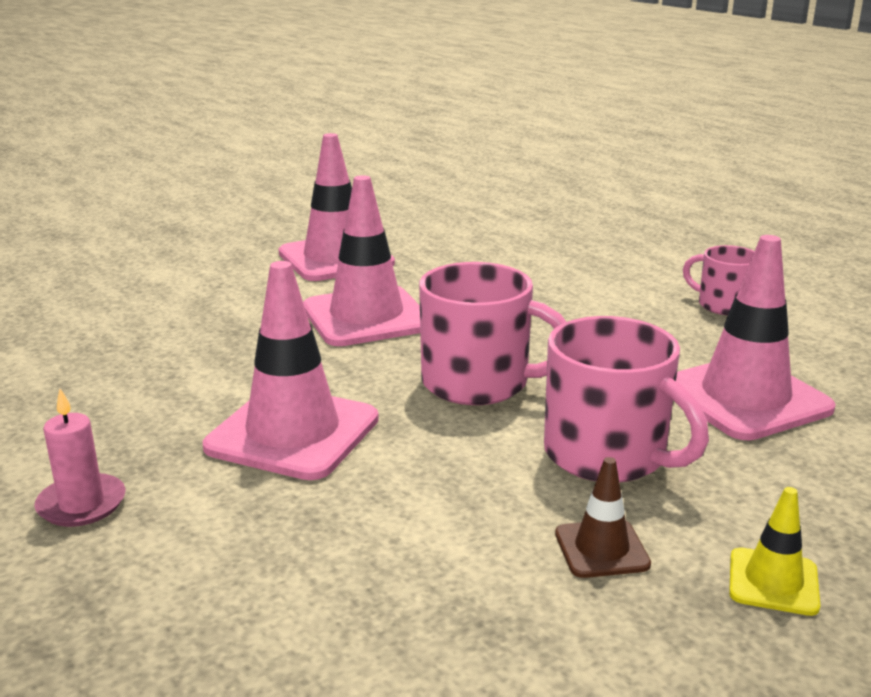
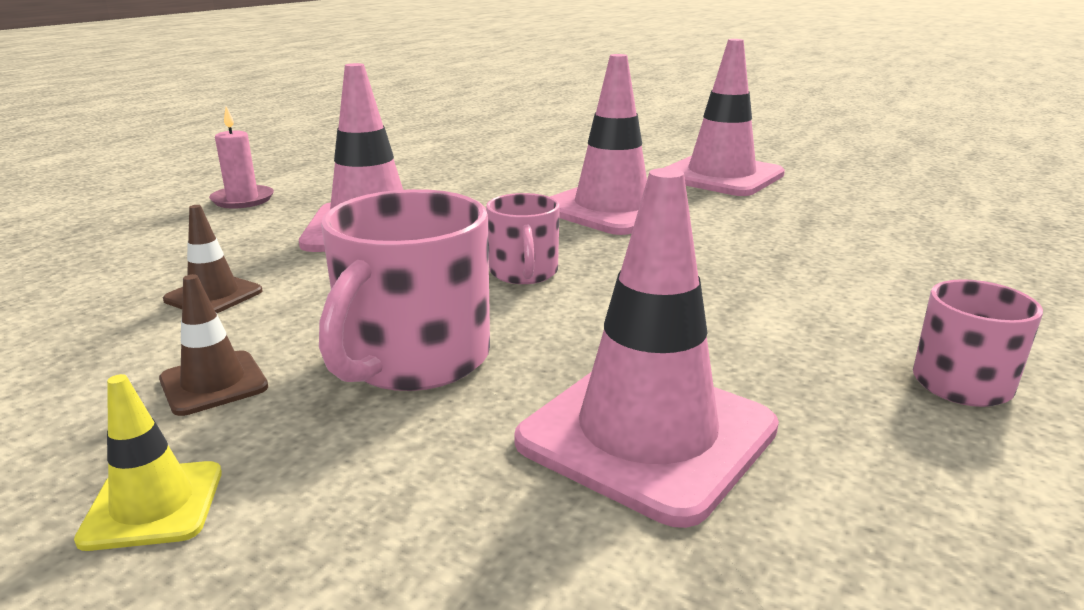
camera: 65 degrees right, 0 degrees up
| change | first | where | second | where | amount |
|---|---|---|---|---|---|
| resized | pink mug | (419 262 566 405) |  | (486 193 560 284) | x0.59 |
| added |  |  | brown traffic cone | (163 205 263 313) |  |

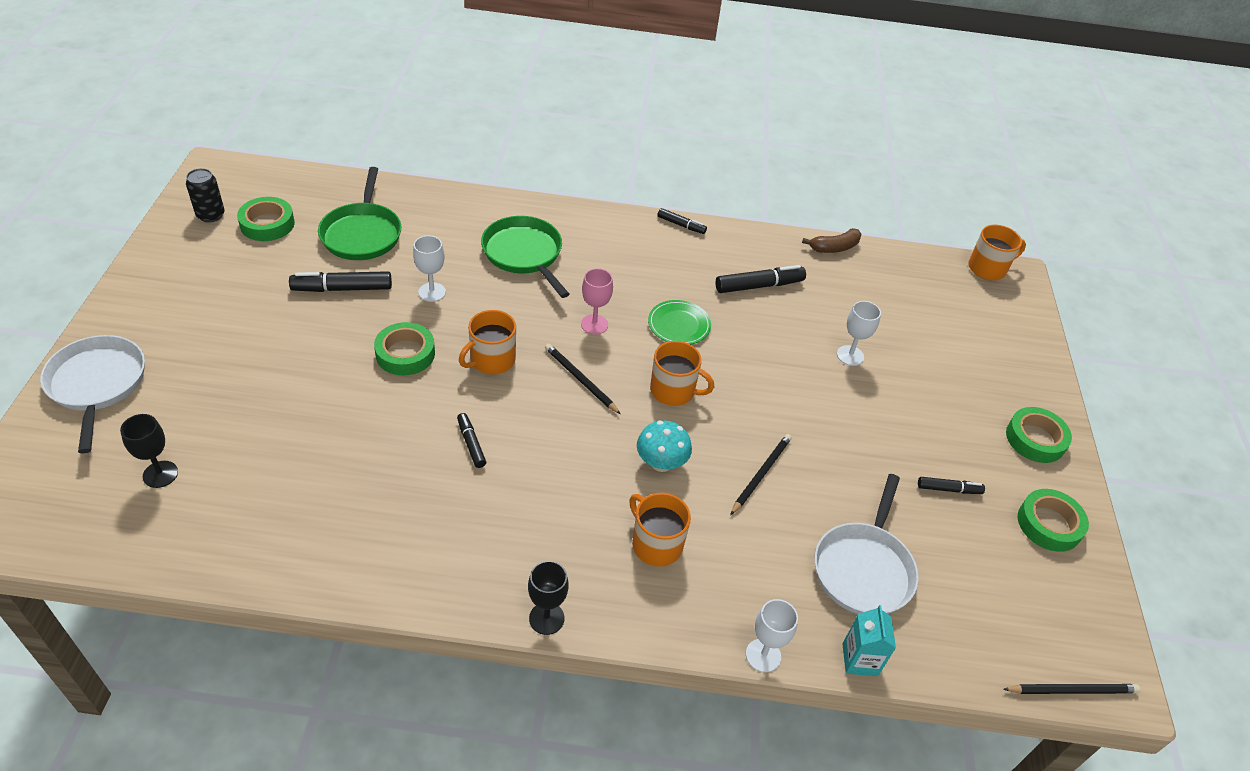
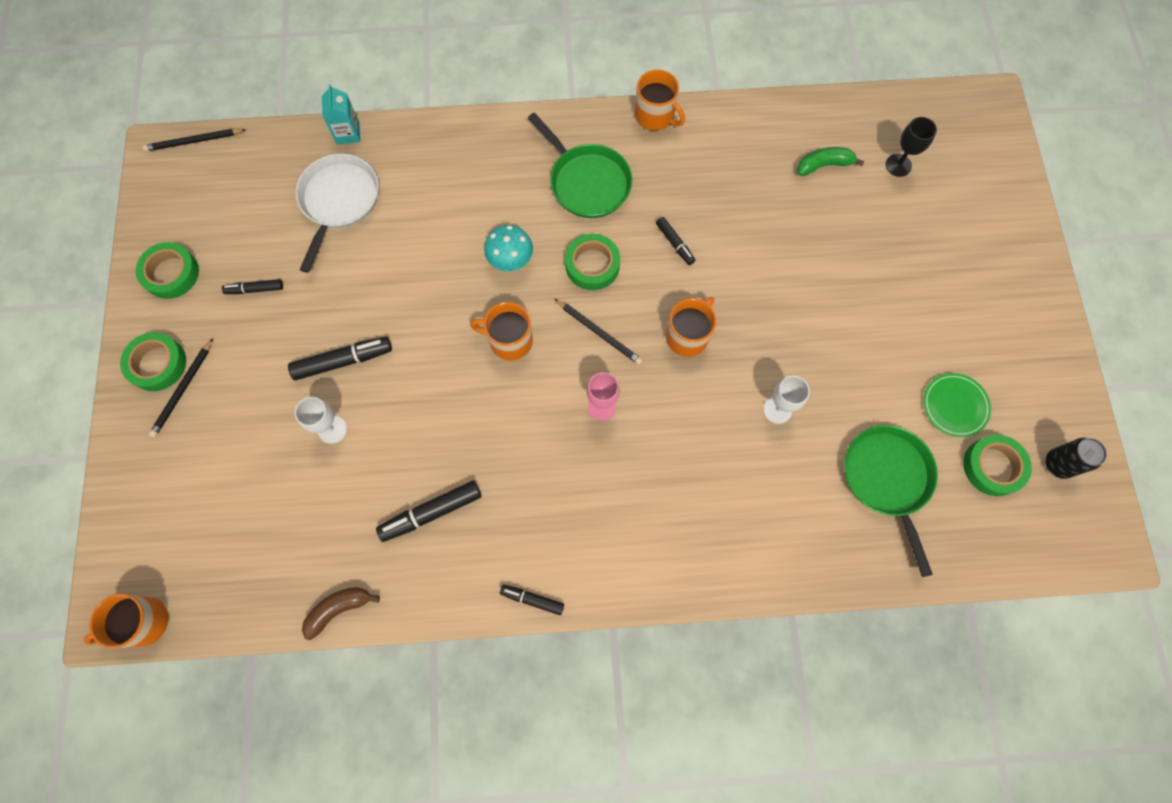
camera: 175 degrees right, 25 degrees up
| change | first | where | second | where | amount |
|---|---|---|---|---|---|
| moved | green pan | (481 216 570 298) |  | (528 113 633 218) |  |
| moved | black marker | (289 271 392 292) |  | (288 337 392 380) |  |
| moved | green plate | (648 300 711 345) |  | (923 373 991 437) |  |
| moved | green tape | (374 322 435 376) |  | (565 234 620 290) |  |
| removed | white pan | (40 335 145 454) |  |  |  |
| moved | black pencil | (730 434 792 515) |  | (149 338 213 438) |  |
| moved | orange mug | (629 493 691 567) |  | (635 70 685 131) |  |
| removed | black goblet | (528 561 569 635) |  |  |  |
| removed | white goblet | (746 599 798 672) |  |  |  |
| added |  |  | green banana | (797 147 864 176) |  |

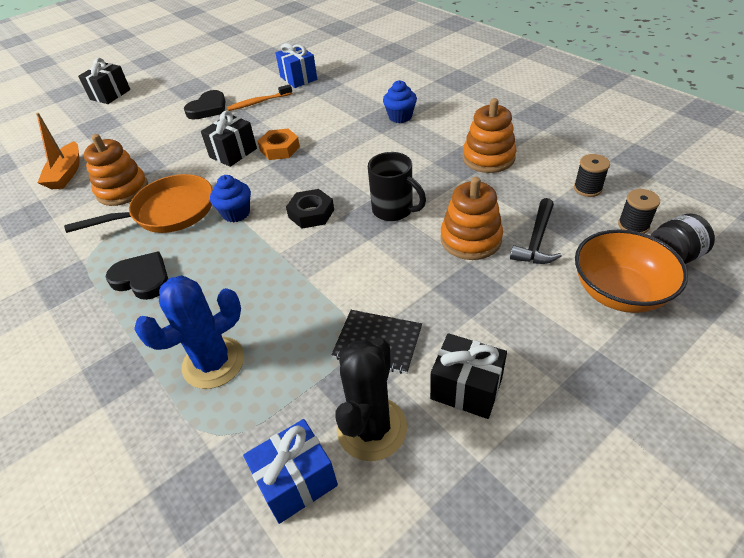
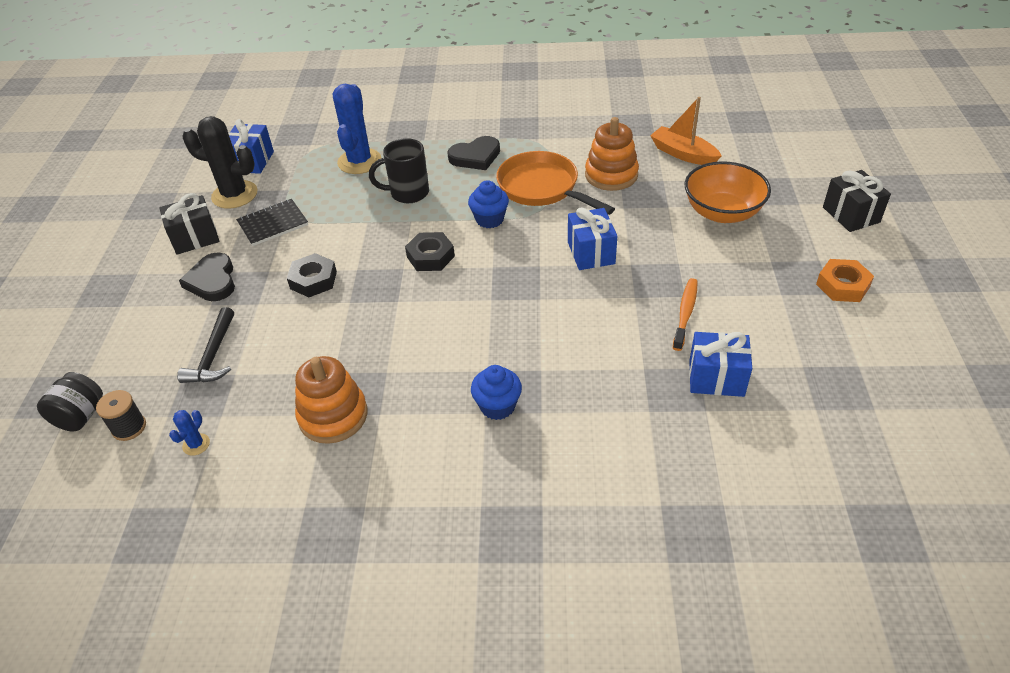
camera: 130 degrees right, 0 degrees up
| change | first | where | second | where | amount |
|---|---|---|---|---|---|
| moved | black heart | (184 90 225 120) |  | (179 253 235 301) |  |
| recoloured | black gift | (201 110 257 167) | blue gift | (568 207 617 270) |  |
| moved | orange nut | (258 128 300 160) |  | (816 259 874 302) |  |
| moved | black mug | (368 152 426 221) |  | (369 138 429 203) |  |
| replaced | black spool | (574 154 610 197) | blue cactus | (169 410 210 456) |  |
| turned | orange pan | (64 174 213 233) |  | (496 151 615 215) | 120 degrees clockwise |
| removed | orange stacking toy | (440 177 503 260) |  |  |  |
| turned | black hammer | (510 198 562 264) |  | (177 307 234 383) | 150 degrees counterclockwise |
| moved | orange bowl | (575 229 688 313) |  | (685 161 771 223) |  |
| turned | black cactus | (335 338 407 461) |  | (182 116 258 209) | 45 degrees counterclockwise |
| added |  |  | black nut | (287 253 337 297) |  |

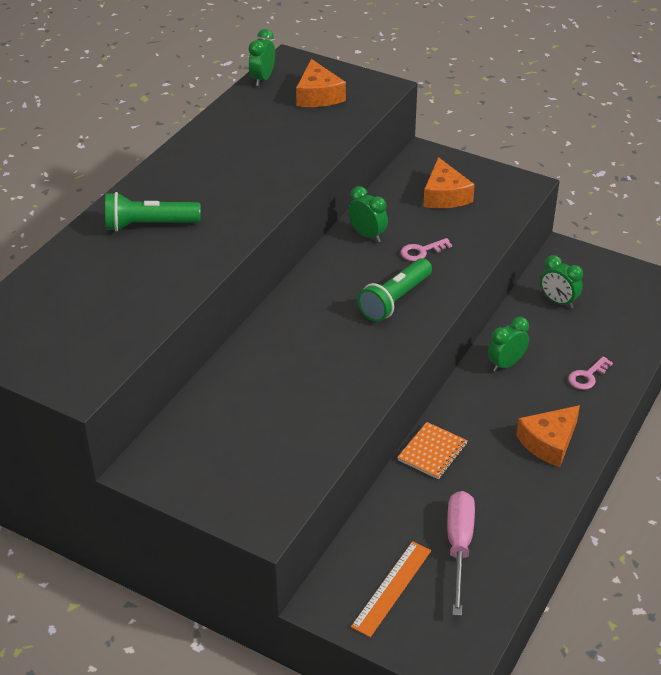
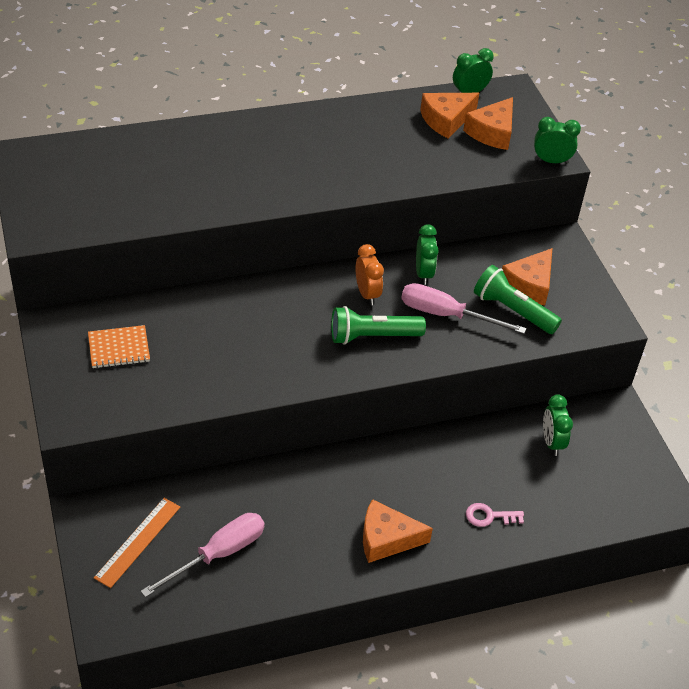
camera: 40 degrees right, 5 degrees up
| change | first | where | second | where | amount |
|---|---|---|---|---|---|
| moved | green flashlight | (105 192 201 232) |  | (474 265 562 334) |  |
| replaced | pink key | (401 238 452 261) | pink screwdriver | (401 283 527 334) |  |
| moved | green clock | (488 317 529 372) |  | (534 117 581 164) |  |
| moved | orange notebook | (397 422 468 479) |  | (88 325 150 368) |  |
| turned | orange ruler | (351 541 431 637) |  | (94 498 180 588) | 45 degrees counterclockwise |
| added |  |  | orange cheese | (420 93 479 139) |  |
| added |  |  | orange clock | (355 244 384 305) |  |

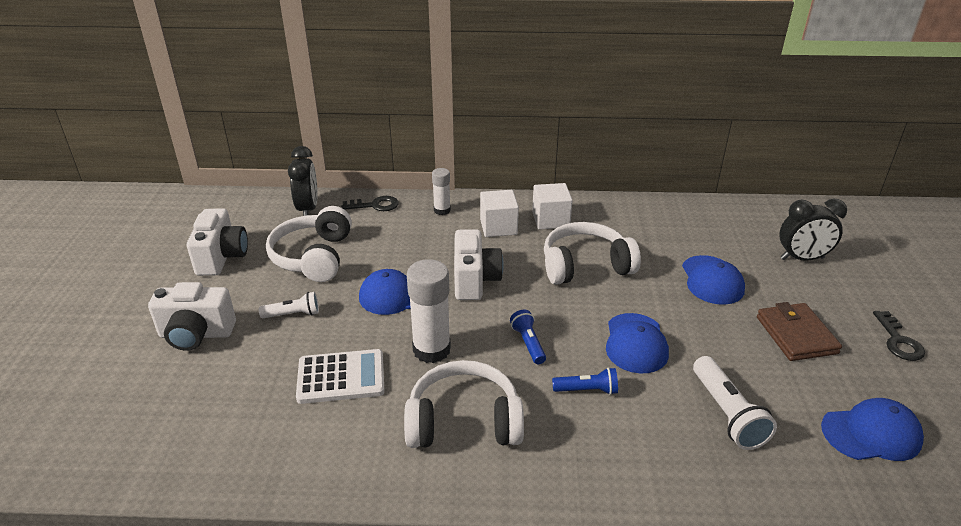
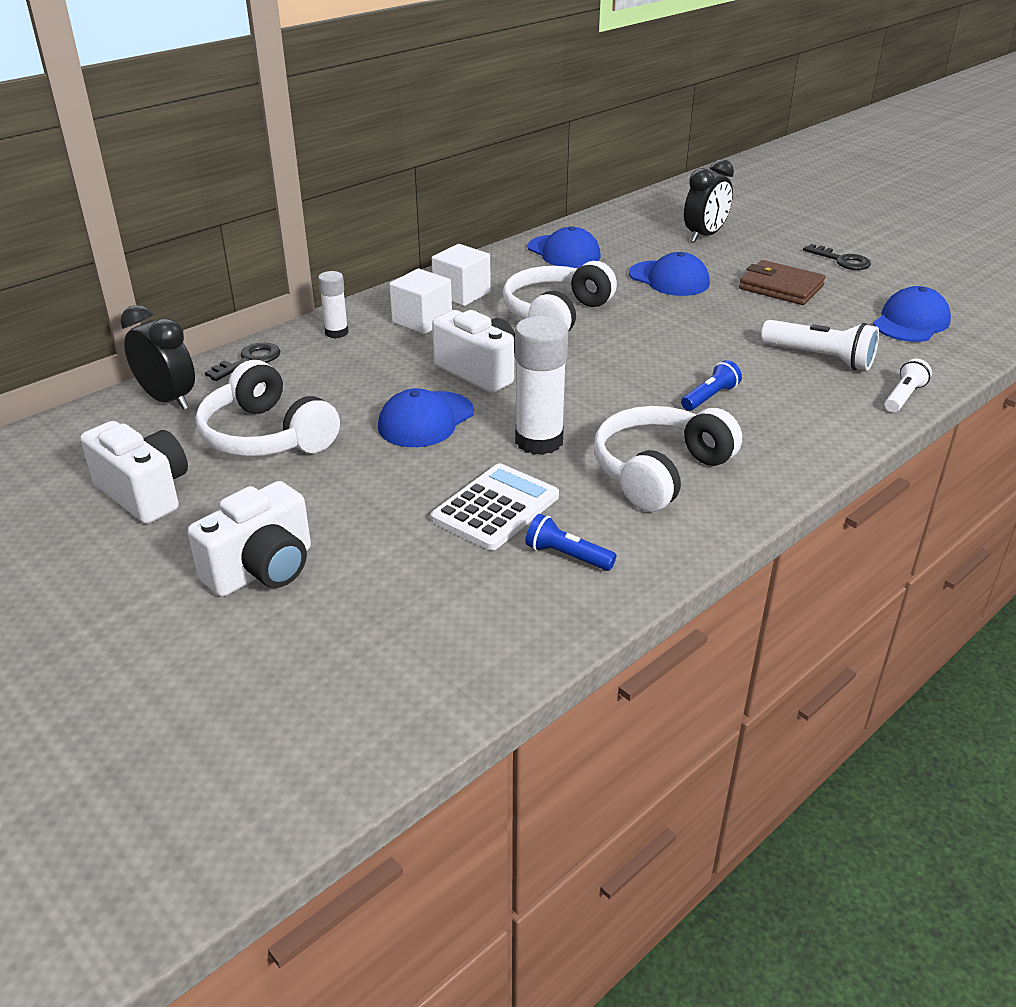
camera: 45 degrees left, 0 degrees up
| change | first | where | second | where | amount |
|---|---|---|---|---|---|
| moved | white flashlight | (259 292 319 318) |  | (885 359 932 412) |  |
| moved | blue flashlight | (510 310 546 364) |  | (525 514 616 571) |  |
| moved | blue cap | (606 313 669 373) |  | (528 226 601 268) |  |

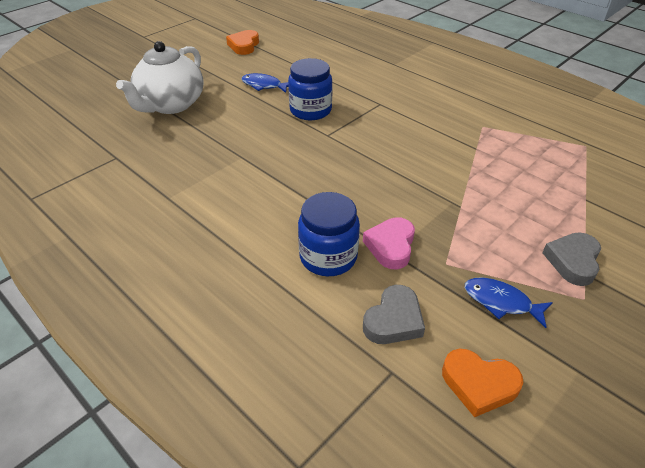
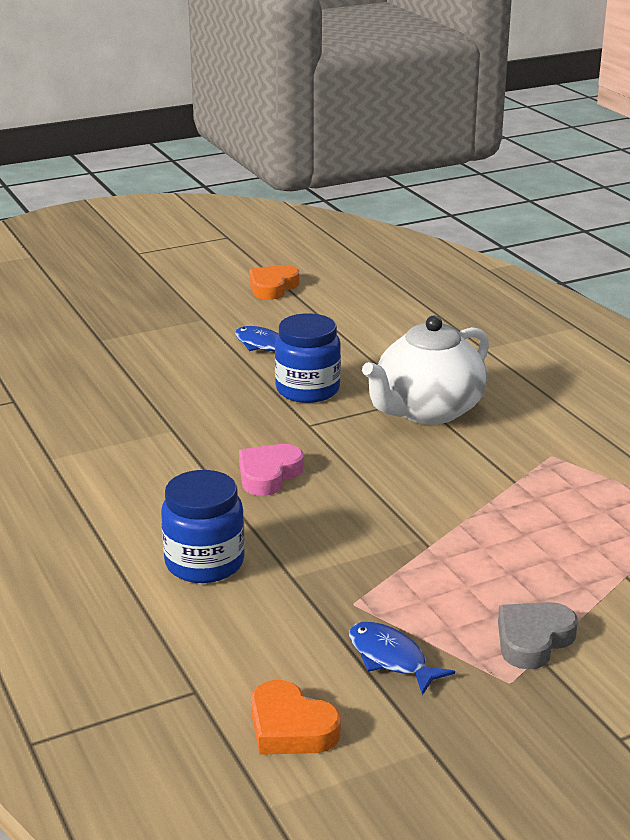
camera: 20 degrees right, 15 degrees down
| change | first | where | second | where | amount |
|---|---|---|---|---|---|
| moved | white teapot | (116 41 204 114) |  | (362 315 489 424) |  |
| moved | pink heart | (363 217 415 269) |  | (239 444 304 496) |  |
| removed | grey heart | (363 285 425 344) |  |  |  |

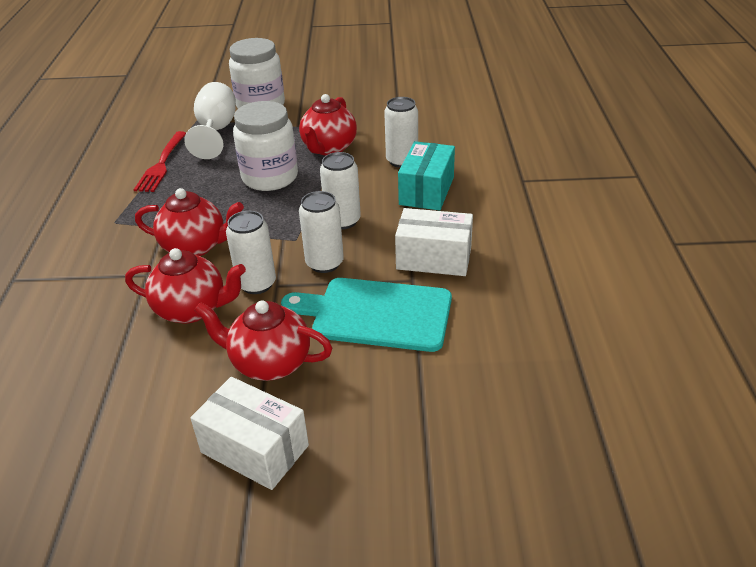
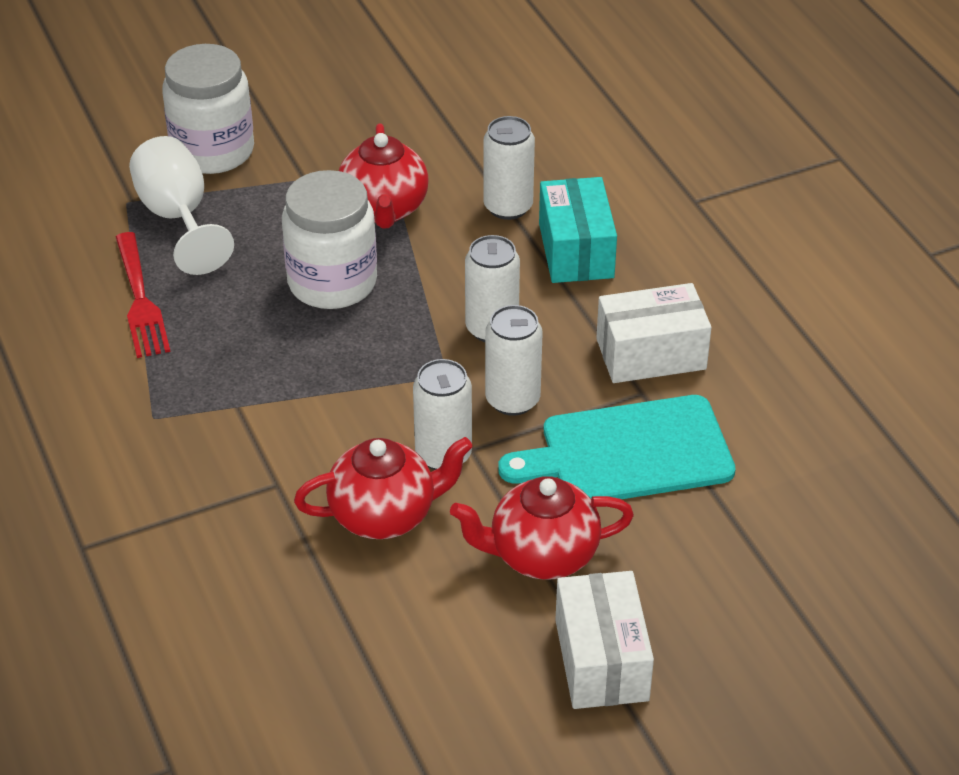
camera: 25 degrees left, 5 degrees up
| change | first | where | second | where | amount |
|---|---|---|---|---|---|
| removed | red teapot | (135 188 244 256) |  |  |  |
| turned | white box | (190 377 309 490) |  | (556 571 654 709) | 75 degrees clockwise |

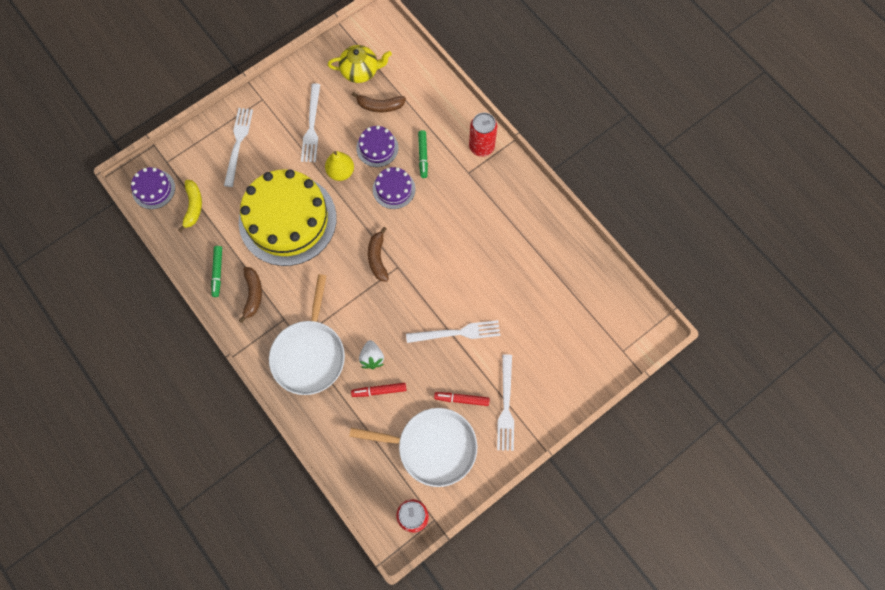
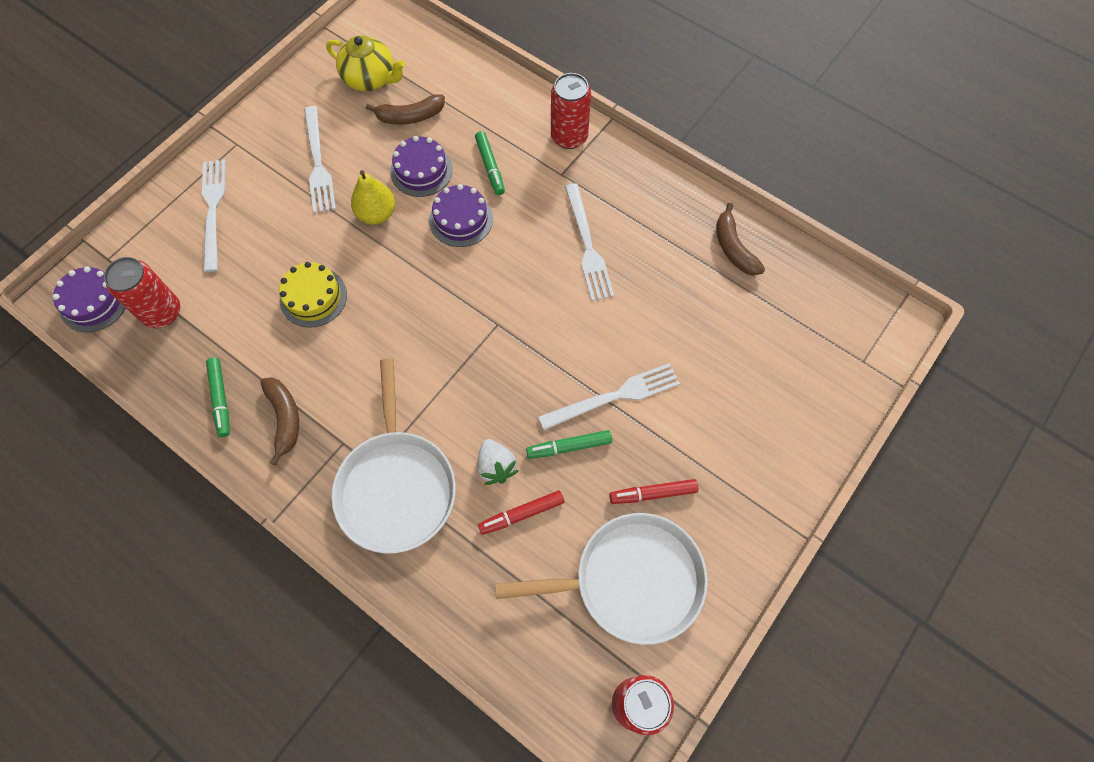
camera: 15 degrees left, 5 degrees down
| change | first | where | second | where | amount |
|---|---|---|---|---|---|
| turned | yellow teapot | (328 45 392 83) |  | (326 35 406 91) | 45 degrees clockwise |
| resized | yellow cake | (239 169 337 266) |  | (279 262 347 328) | x0.44 |
| replaced | yellow banana | (178 180 202 232) | red can | (104 257 180 328) |  |
| moved | brown banana | (368 227 389 282) |  | (716 203 765 275) |  |
| moved | white fork | (497 354 514 451) |  | (565 184 614 301) |  |
| added |  |  | green marker | (526 430 612 459) |  |

